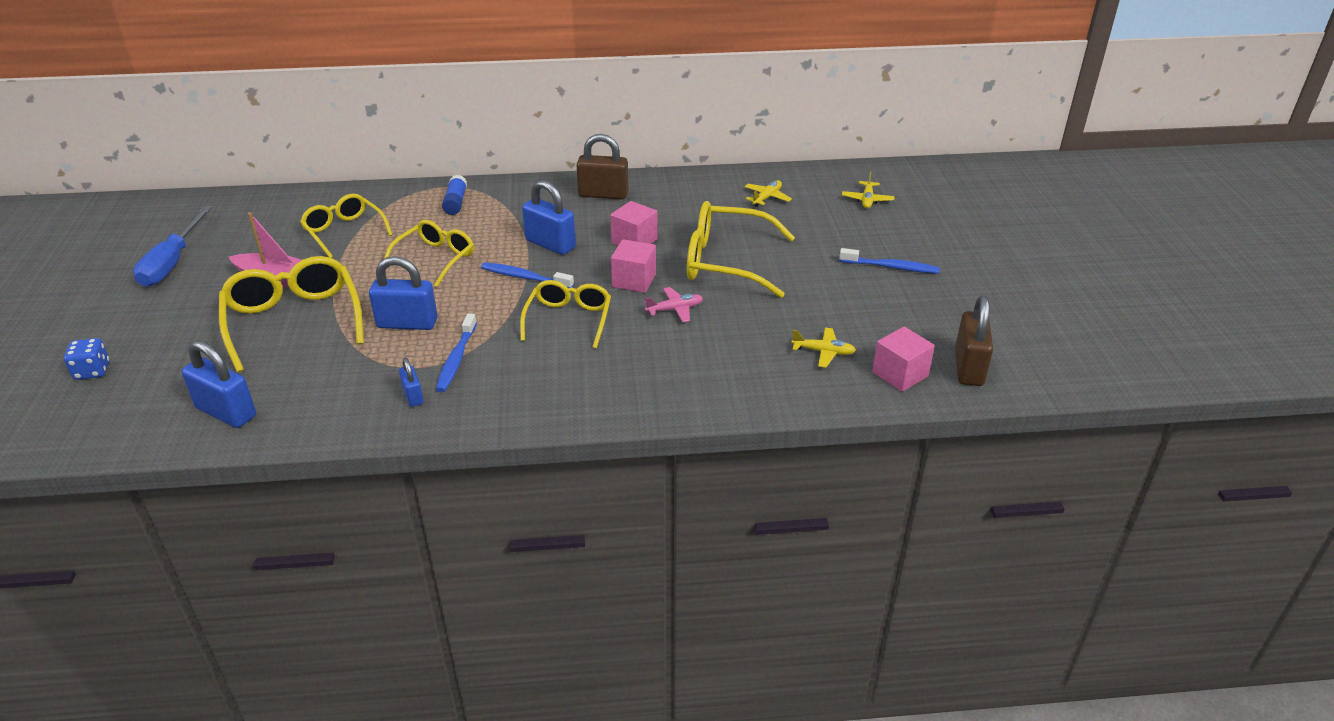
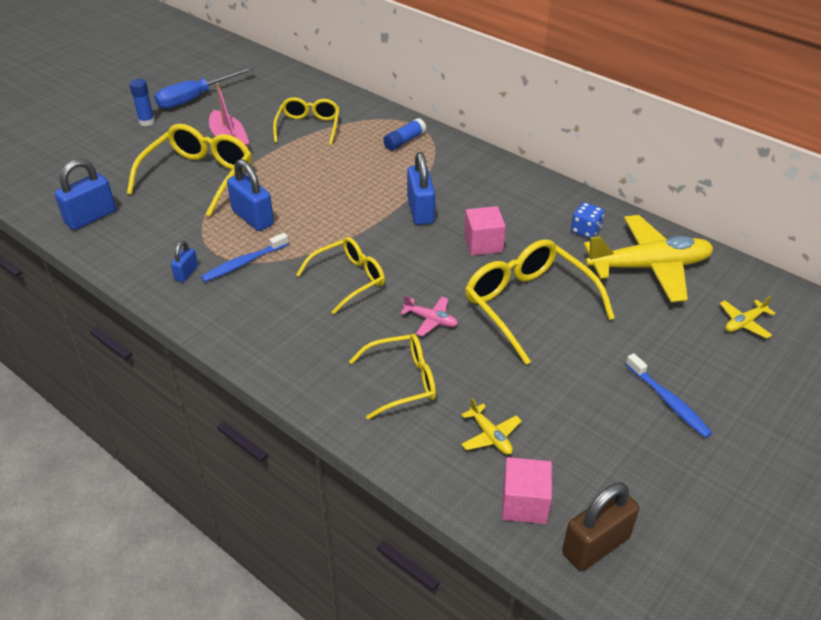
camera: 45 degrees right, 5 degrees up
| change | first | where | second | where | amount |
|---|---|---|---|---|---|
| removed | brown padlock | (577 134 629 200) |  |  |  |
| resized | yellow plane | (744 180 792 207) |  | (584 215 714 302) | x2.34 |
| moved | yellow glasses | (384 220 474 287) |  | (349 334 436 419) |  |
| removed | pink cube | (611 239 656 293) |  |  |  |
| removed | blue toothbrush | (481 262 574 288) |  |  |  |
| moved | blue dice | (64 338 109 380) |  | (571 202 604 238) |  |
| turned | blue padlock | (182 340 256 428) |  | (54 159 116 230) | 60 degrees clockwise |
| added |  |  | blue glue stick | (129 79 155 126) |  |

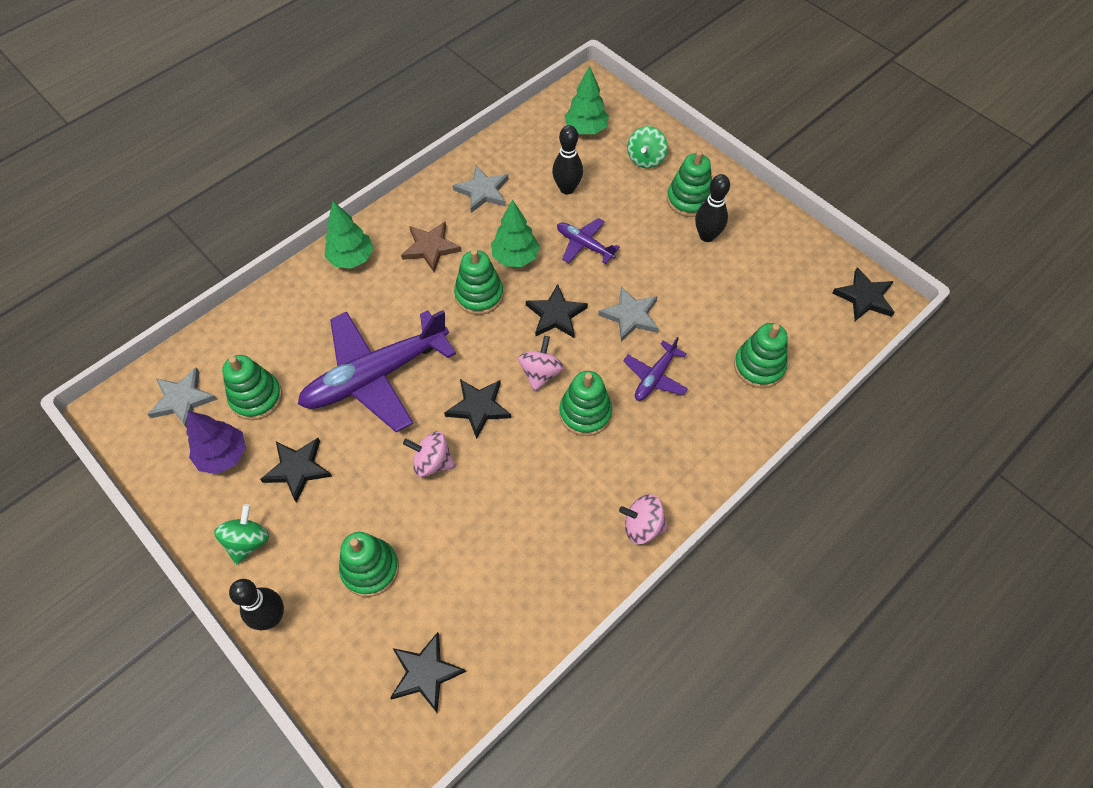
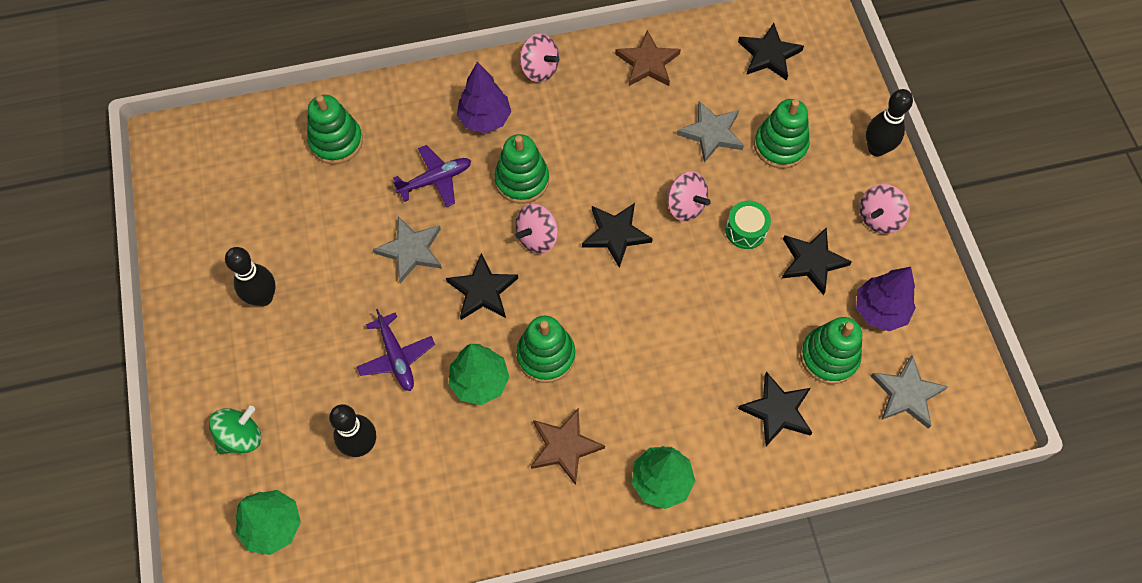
camera: 150 degrees left, 5 degrees up
| change | first | where | second | where | amount |
|---|---|---|---|---|---|
| removed | green stacking toy | (667 150 712 217) |  |  |  |
| moved | grey star | (453 165 509 213) |  | (677 101 744 163) |  |
| moved | black star | (833 267 895 321) |  | (738 372 812 446) |  |
| removed | purple plane | (298 310 456 432) |  |  |  |
| recoloured | green spinning top | (214 504 269 565) | pink spinning top | (860 184 910 234) |  |
| added |  |  | brown star | (615 30 681 86) |  |
| added |  |  | purple tree | (457 62 511 133) |  |
| added |  |  | green drum | (725 201 771 249) |  |

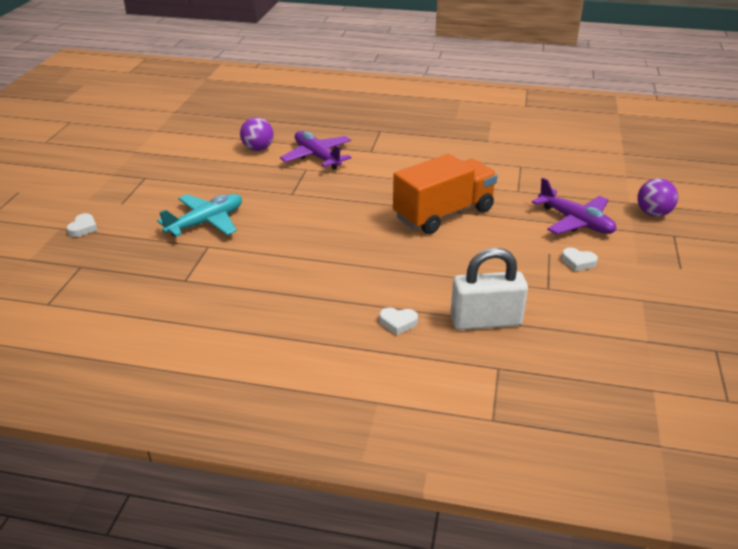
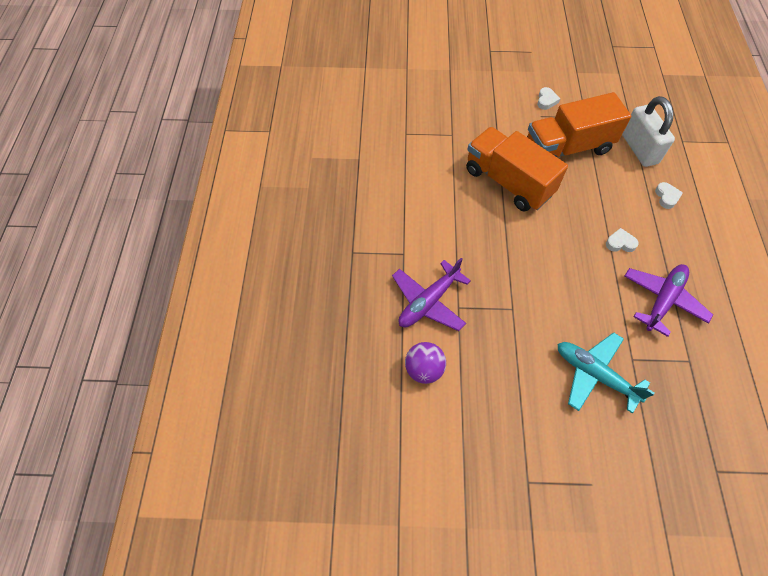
camera: 100 degrees left, 25 degrees up
| change | first | where | second | where | amount |
|---|---|---|---|---|---|
| moved | purple plane | (532 178 616 234) |  | (624 264 713 337) |  |
| removed | purple ball | (637 178 678 217) |  |  |  |
| moved | white heart | (67 213 98 237) |  | (606 228 638 252) |  |
| added |  |  | orange truck | (527 92 631 158) |  |

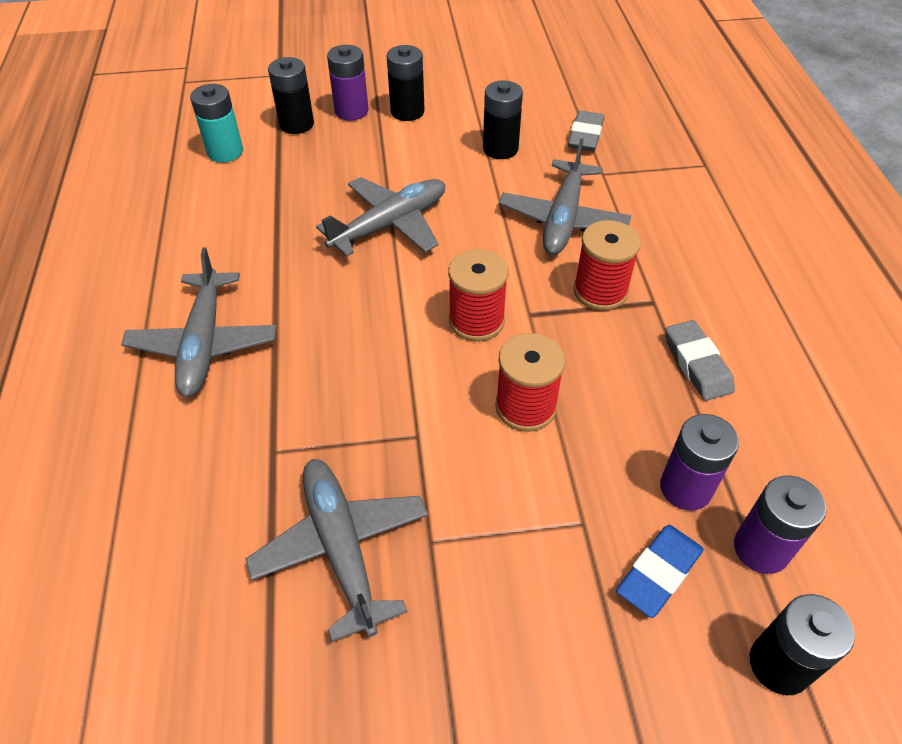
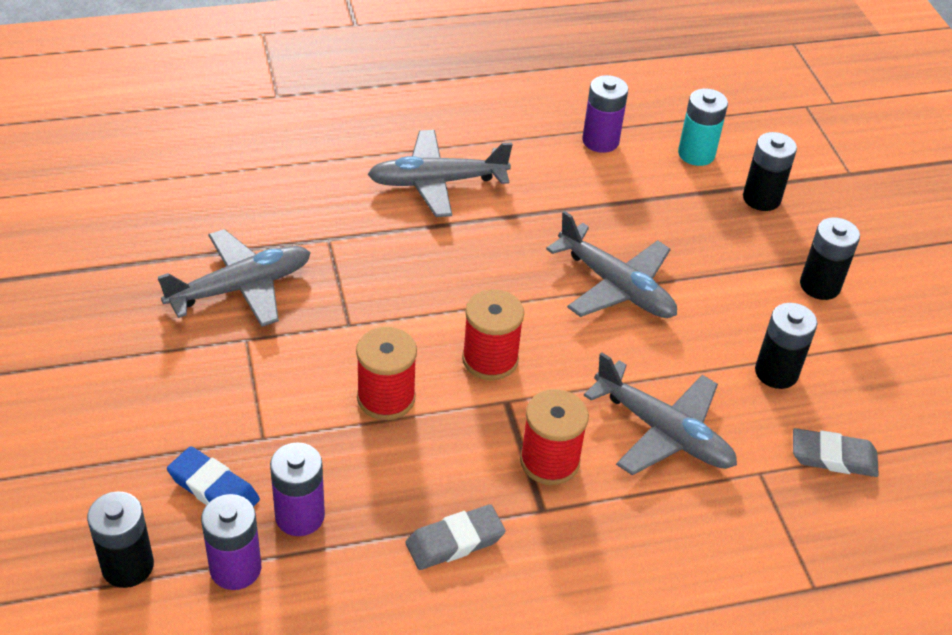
camera: 80 degrees right, 5 degrees down
| change | first | where | second | where | amount |
|---|---|---|---|---|---|
| moved | purple battery | (327 45 369 121) |  | (582 75 628 153) |  |
| turned | grey plane | (499 138 631 255) |  | (584 352 737 475) | 150 degrees counterclockwise |

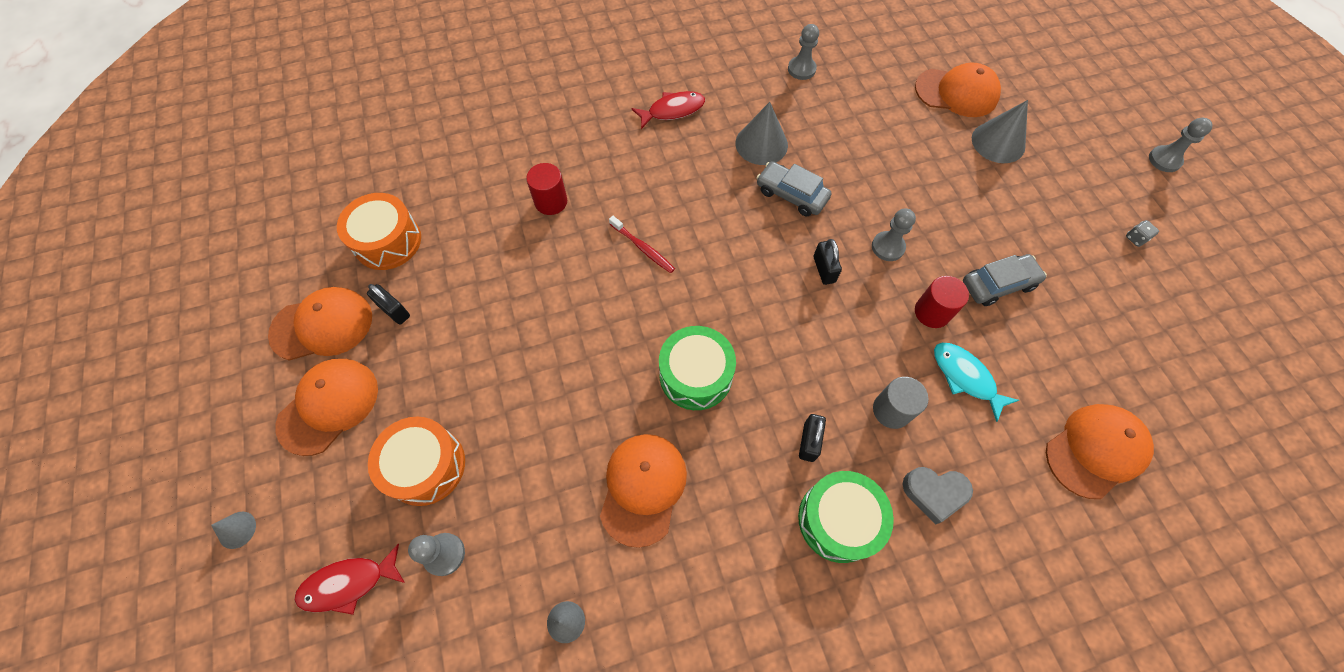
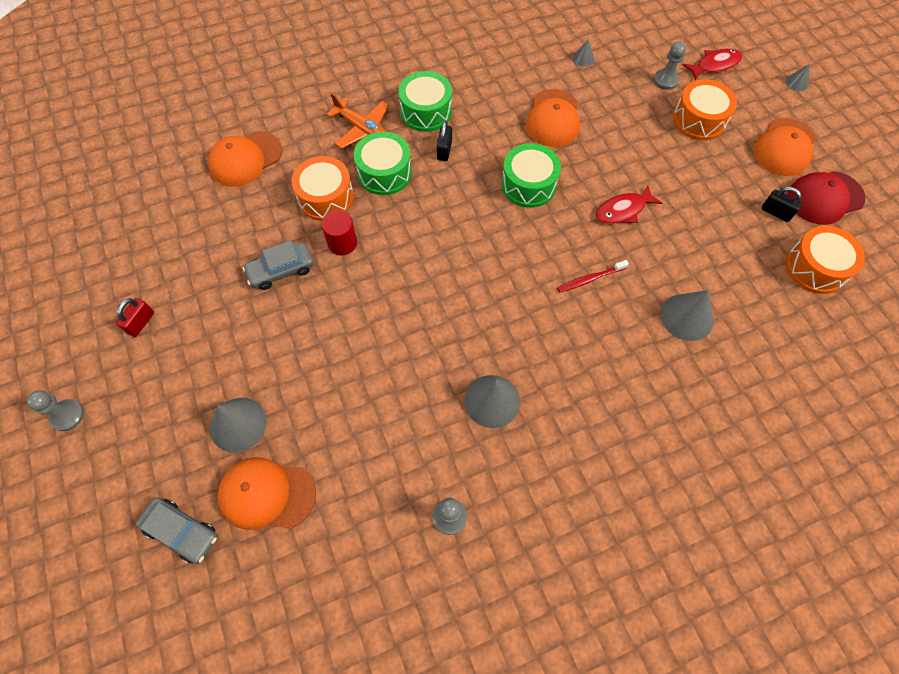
camera: 175 degrees right, 0 degrees up
| change | first | where | second | where | amount |
|---|---|---|---|---|---|
| moved | red fish | (632 91 705 129) |  | (596 185 663 224) |  |
| moved | grey car | (757 161 831 217) |  | (136 497 218 564) |  |
| replaced | red cylinder | (526 163 567 215) | grey cone | (661 290 714 341) |  |
| removed | grey pawn | (872 209 916 261) |  |  |  |
| turned | red toothbrush | (609 216 675 273) |  | (557 260 629 293) | 60 degrees counterclockwise |
| replaced | grey dice | (1126 220 1159 247) | red padlock | (116 298 154 337) |  |
| removed | black padlock | (814 239 842 285) |  |  |  |
| recoloured | orange cap | (268 287 372 361) | red cap | (788 171 865 225) |  |
| replaced | turquoise fish | (934 343 1019 422) | orange drum | (292 156 354 221) |  |
| replaced | grey cylinder | (873 377 929 429) | green drum | (354 131 412 195) |  |
| replaced | grey heart | (902 467 973 524) | orange plane | (326 93 389 148) |  |

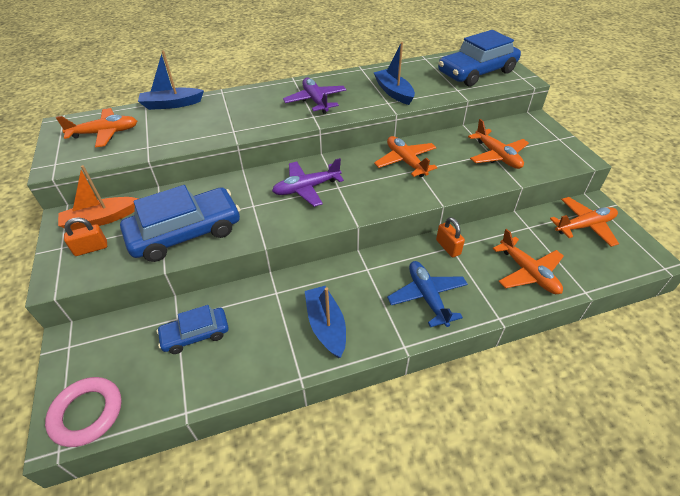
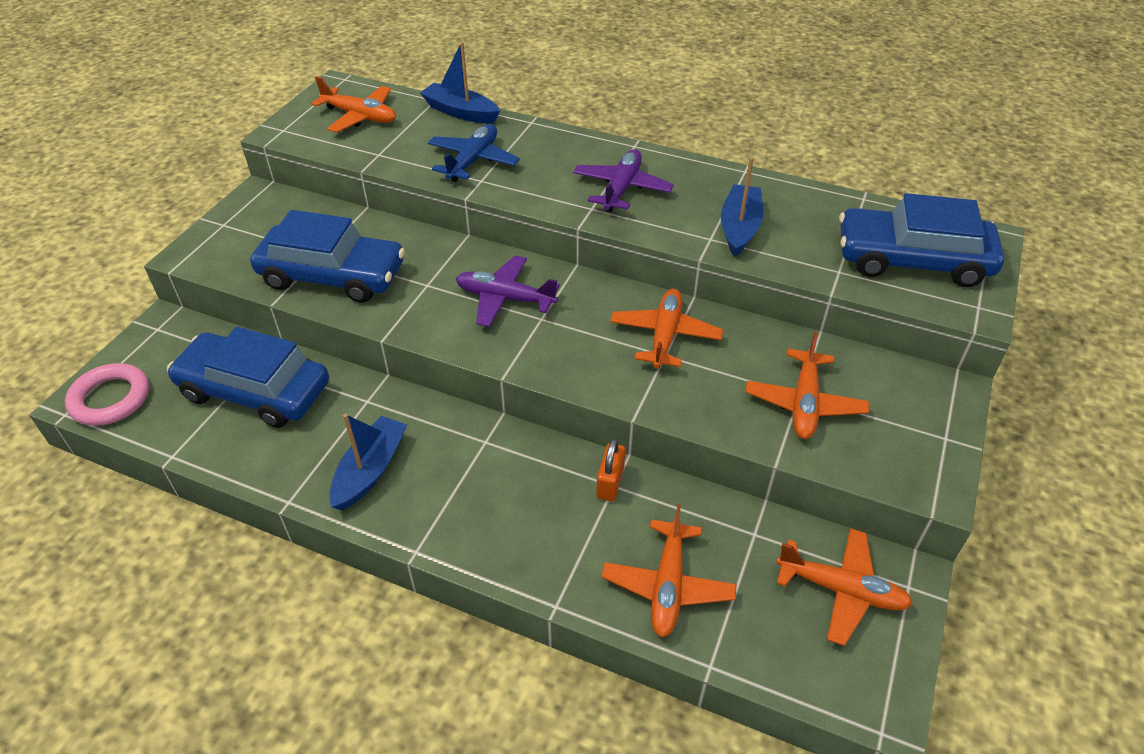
camera: 40 degrees right, 0 degrees up
| change | first | where | second | where | amount |
|---|---|---|---|---|---|
| removed | orange boat | (58 165 138 230) |  |  |  |
| removed | orange padlock | (64 217 107 256) |  |  |  |
| moved | blue plane | (387 261 468 327) |  | (428 124 520 182) |  |
| resized | blue car | (157 305 229 354) |  | (167 327 329 428) | x1.81 |

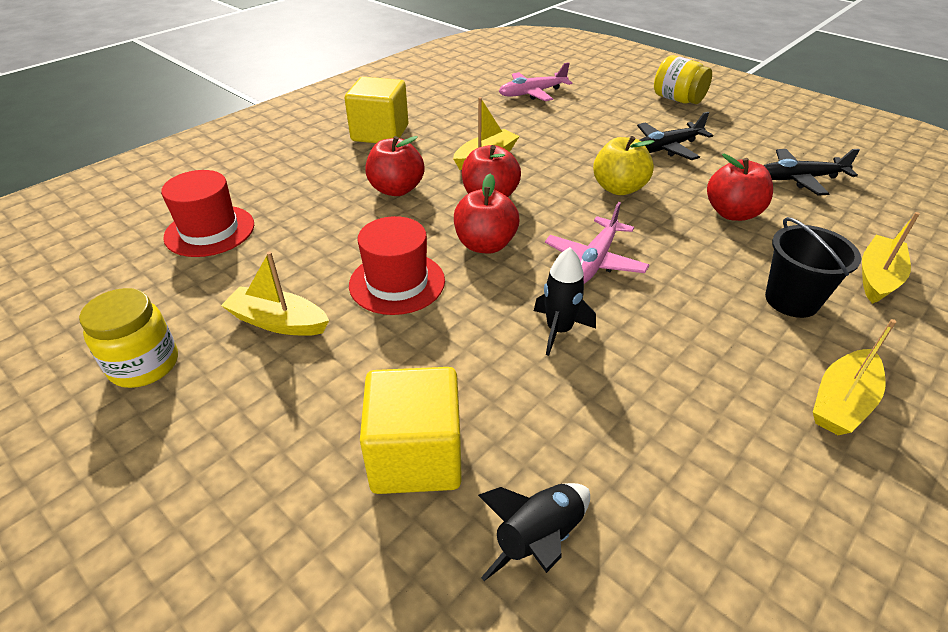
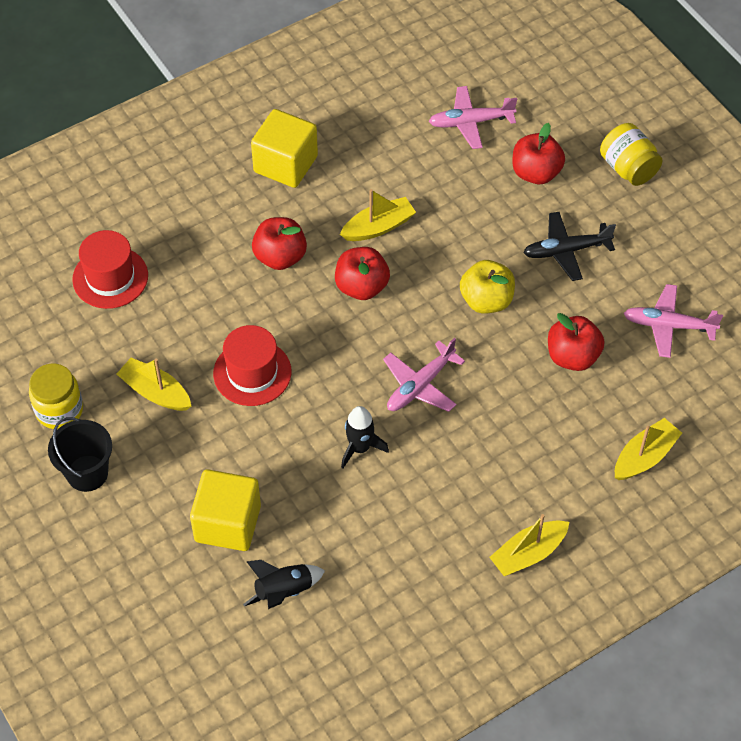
camera: 15 degrees right, 15 degrees up
| change | first | where | second | where | amount |
|---|---|---|---|---|---|
| recoloured | black plane | (763 149 860 196) | pink plane | (623 284 723 358) |  |
| moved | red apple | (454 174 519 254) |  | (512 123 565 184) |  |
| moved | black bucket | (765 217 861 318) |  | (48 417 112 492) |  |

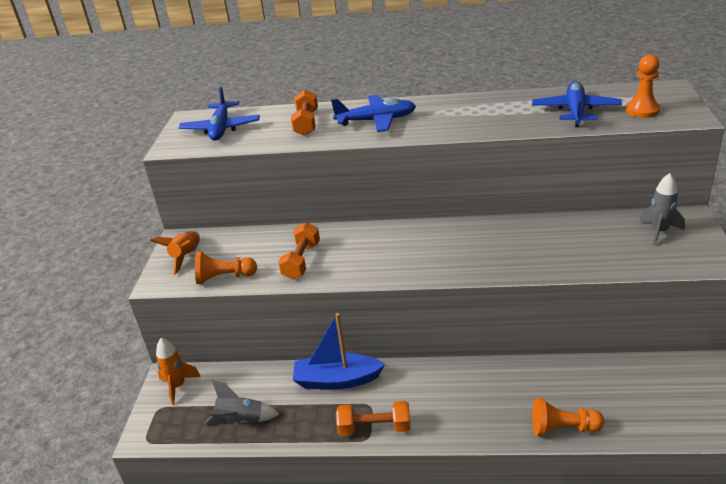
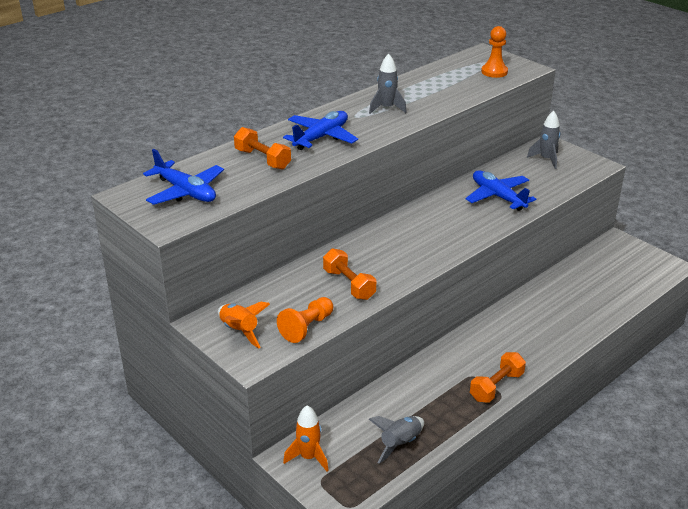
camera: 50 degrees left, 0 degrees up
| change | first | where | second | where | amount |
|---|---|---|---|---|---|
| moved | blue plane | (532 81 622 127) |  | (466 170 536 211) |  |
| removed | blue boat | (293 313 385 389) |  |  |  |
| removed | orange pawn | (532 398 605 436) |  |  |  |
| added |  |  | grey rocket | (369 54 407 114) |  |

